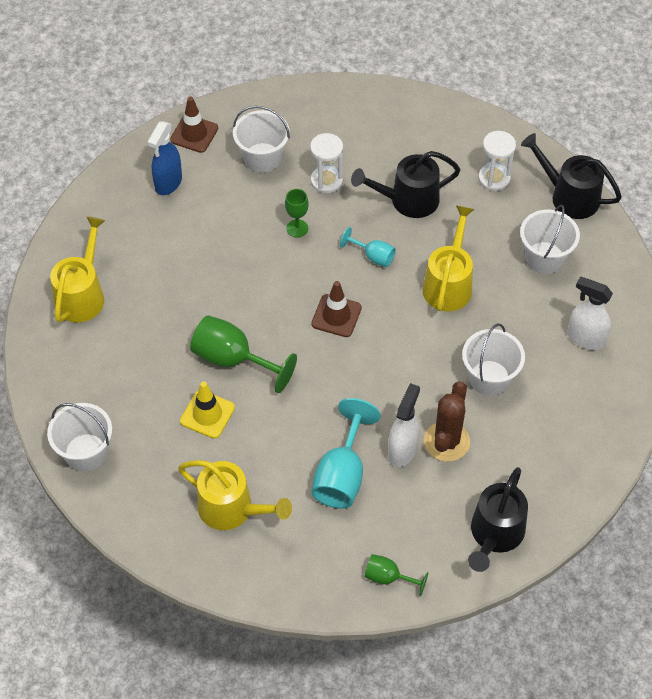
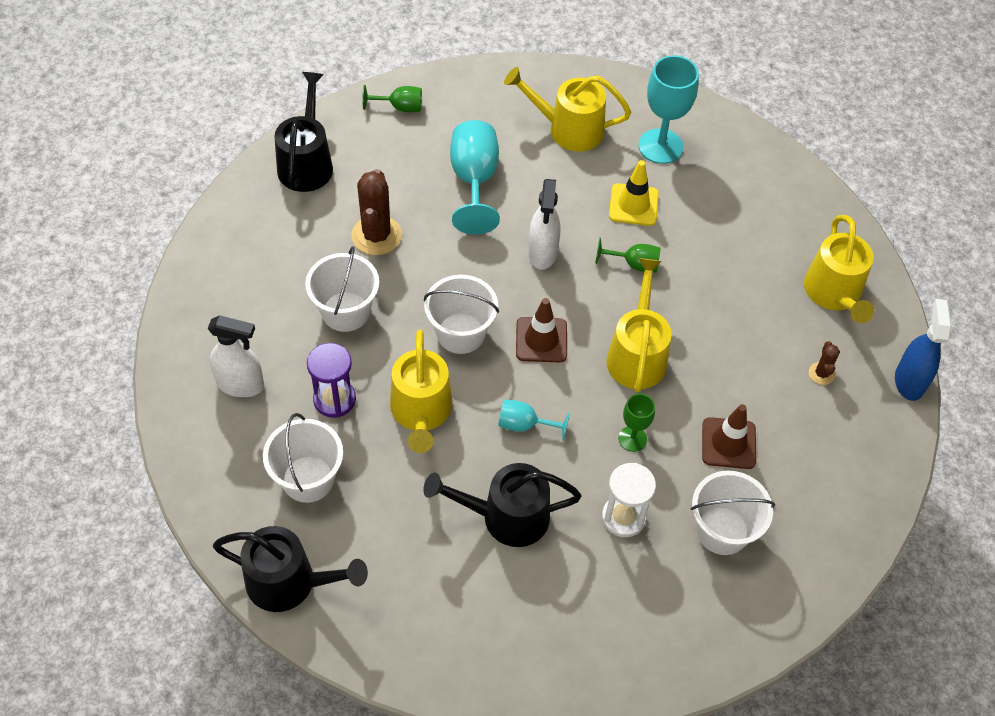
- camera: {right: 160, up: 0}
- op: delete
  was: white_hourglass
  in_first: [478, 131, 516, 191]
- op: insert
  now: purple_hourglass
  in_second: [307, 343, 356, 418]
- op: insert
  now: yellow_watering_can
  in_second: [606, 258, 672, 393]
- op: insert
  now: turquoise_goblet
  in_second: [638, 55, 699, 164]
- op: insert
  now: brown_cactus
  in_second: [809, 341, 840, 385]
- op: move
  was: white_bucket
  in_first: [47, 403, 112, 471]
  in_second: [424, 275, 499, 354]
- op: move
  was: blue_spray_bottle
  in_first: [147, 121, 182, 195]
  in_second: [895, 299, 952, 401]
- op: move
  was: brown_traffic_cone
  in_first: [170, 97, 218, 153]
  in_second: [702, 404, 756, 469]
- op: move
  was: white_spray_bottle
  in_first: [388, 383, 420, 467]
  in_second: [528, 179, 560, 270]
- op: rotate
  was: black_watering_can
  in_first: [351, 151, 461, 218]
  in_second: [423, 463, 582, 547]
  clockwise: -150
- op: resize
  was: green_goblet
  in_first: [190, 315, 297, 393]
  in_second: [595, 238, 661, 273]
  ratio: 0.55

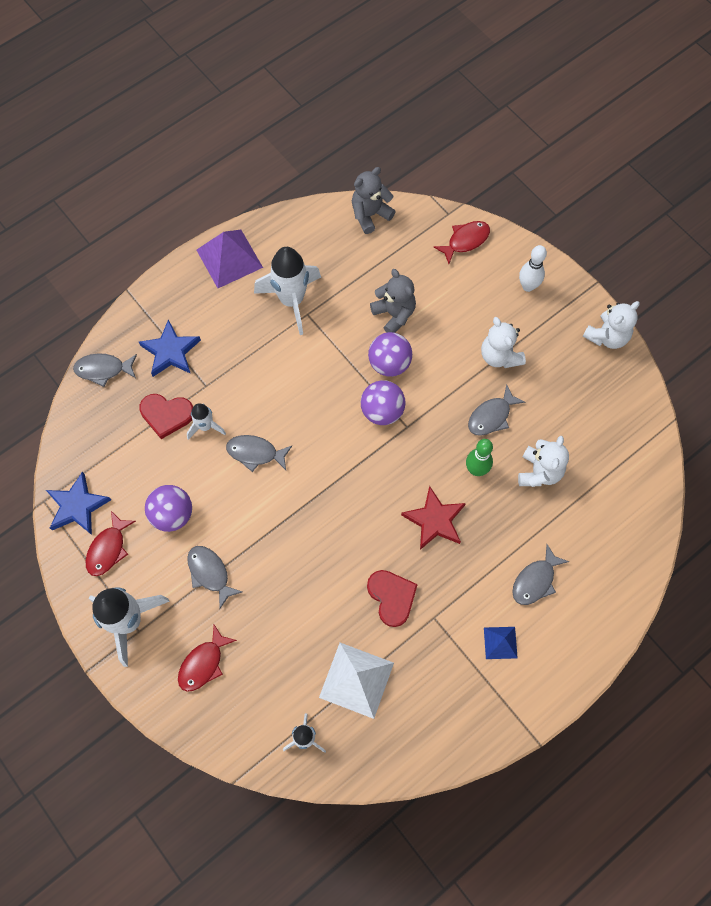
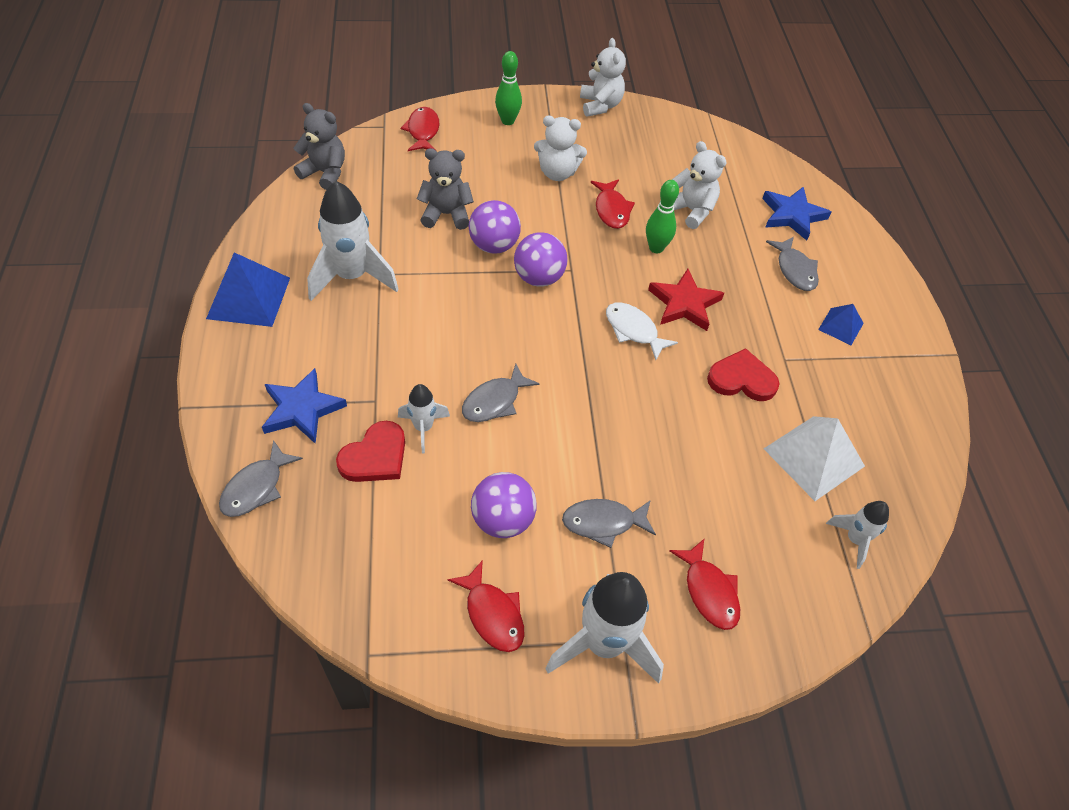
- camera: {right: -60, up: -15}
- op: insert
  now: white_fish
  in_second: [606, 303, 678, 360]
- op: move
  was: blue_star
  in_first: [46, 472, 111, 535]
  in_second: [762, 186, 831, 240]
- op: recolor
  was: purple_pyramid
  now: blue_pyramid
  in_first: [197, 230, 263, 288]
  in_second: [206, 252, 290, 327]
- op: recolor
  was: grey_fish
  now: red_fish
  in_first: [468, 384, 525, 436]
  in_second: [591, 179, 635, 229]
- op: recolor
  was: white_bowling_pin
  now: green_bowling_pin
  in_first: [519, 245, 547, 292]
  in_second: [495, 51, 522, 125]
- op: rotate
  was: grey_teddy_bear
  in_first: [352, 167, 396, 234]
  in_second: [293, 103, 345, 190]
  clockwise: 120

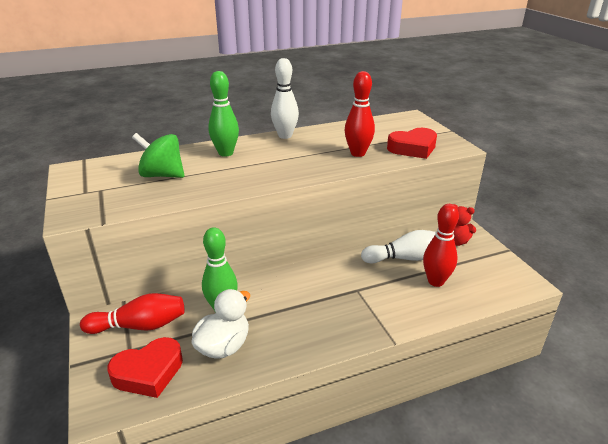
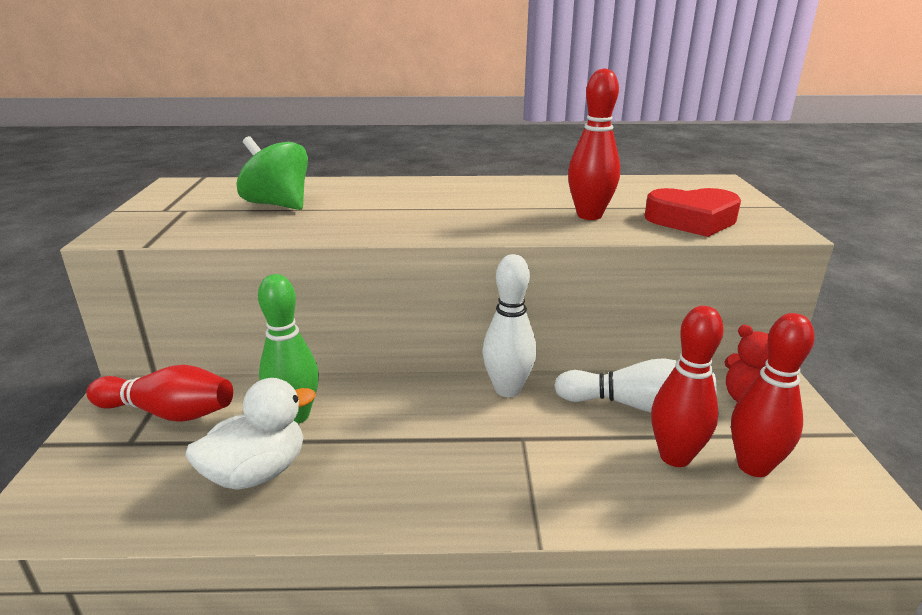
- camera: {right: 20, up: -5}
- op: delete
  was: red_heart
  in_first: [107, 337, 183, 398]
- op: delete
  was: green_bowling_pin
  in_first: [208, 71, 239, 157]
- op: insert
  now: red_bowling_pin
  in_second: [731, 313, 815, 477]
- op: move
  was: white_bowling_pin
  in_first: [271, 58, 299, 139]
  in_second: [482, 254, 536, 397]

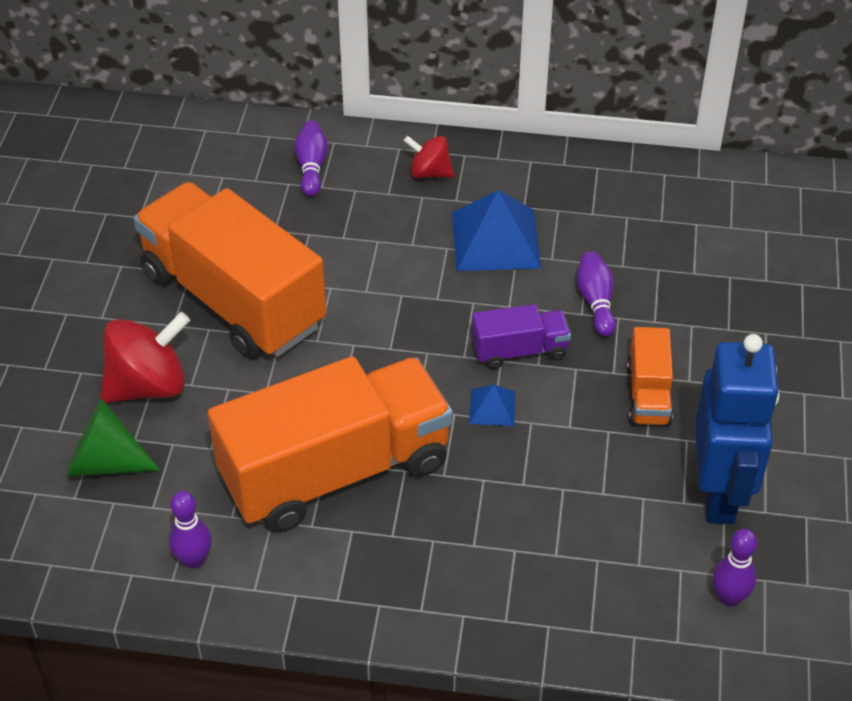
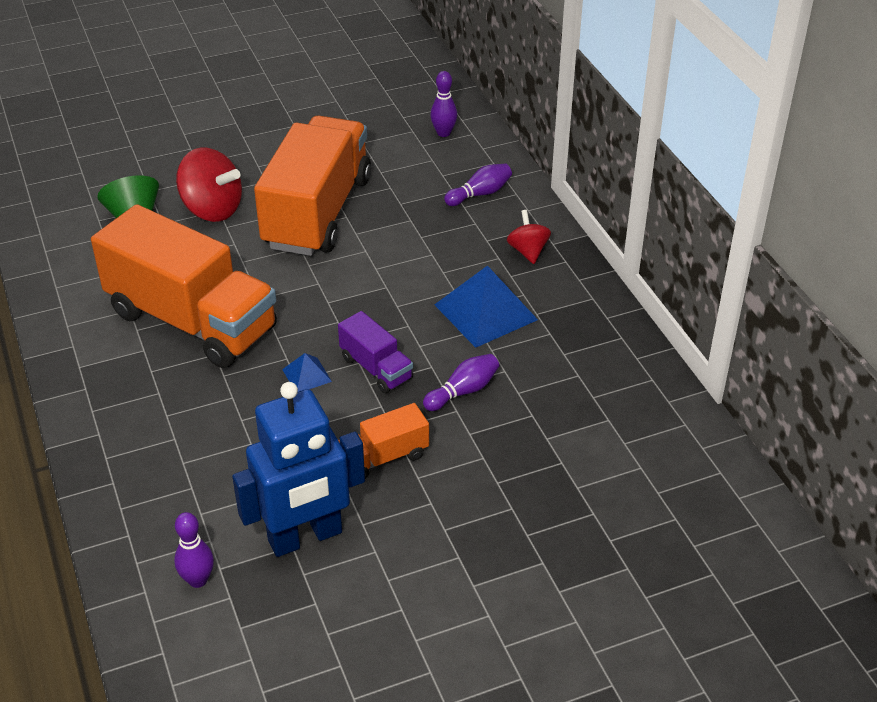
- camera: {right: 60, up: -5}
- op: move
  was: purple_bowling_pin
  in_first: [169, 491, 212, 569]
  in_second: [430, 71, 457, 137]

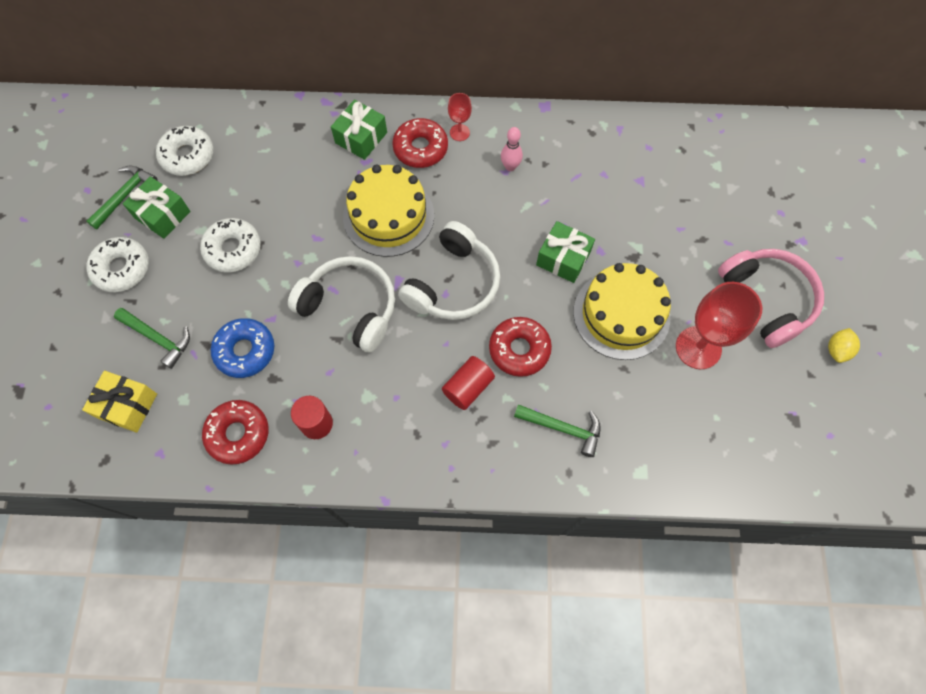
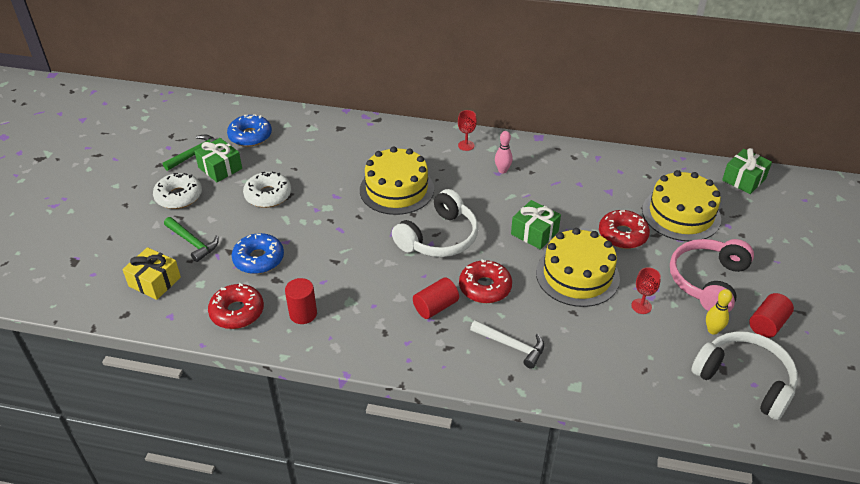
- camera: {right: 10, up: -25}
- op: insert
  now: yellow_cake
  in_second: [642, 170, 721, 241]
- op: insert
  now: yellow_bowling_pin
  in_second: [706, 289, 732, 335]
- op: move
  was: white_headphones
  in_first: [288, 256, 395, 353]
  in_second: [691, 331, 798, 420]
- op: move
  was: green_gift
  in_first: [331, 99, 387, 160]
  in_second: [722, 148, 772, 194]
- op: move
  was: red_donut
  in_first: [392, 118, 448, 168]
  in_second: [599, 210, 650, 249]
- op: replace
  was: yellow_lemon
  now: red_cylinder
  in_first: [828, 328, 860, 363]
  in_second: [749, 293, 794, 338]
- op: recolor
  was: white_donut
  now: blue_donut
  in_first: [156, 126, 214, 176]
  in_second: [227, 114, 272, 147]
- op: recolor
  was: green_hammer
  now: white_hammer
  in_first: [514, 404, 601, 457]
  in_second: [470, 320, 544, 369]
- op: rotate
  was: pink_headphones
  in_first: [718, 249, 824, 348]
  in_second: [670, 239, 754, 312]
  clockwise: -135
- op: resize
  was: red_goblet
  in_first: [676, 282, 762, 369]
  in_second: [631, 267, 661, 314]
  ratio: 0.5

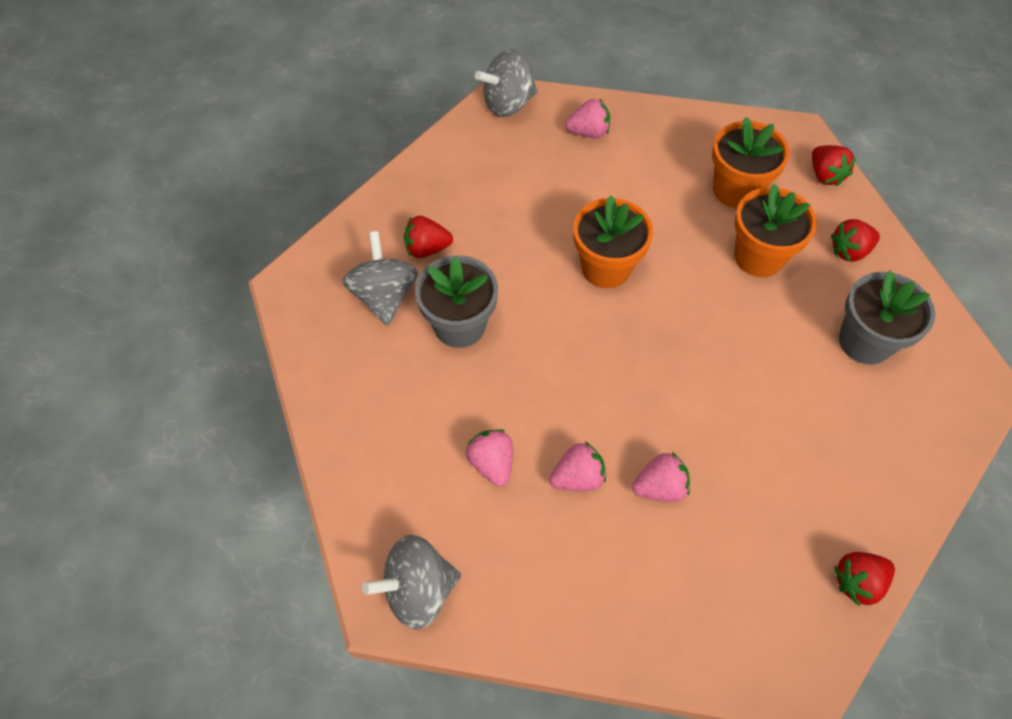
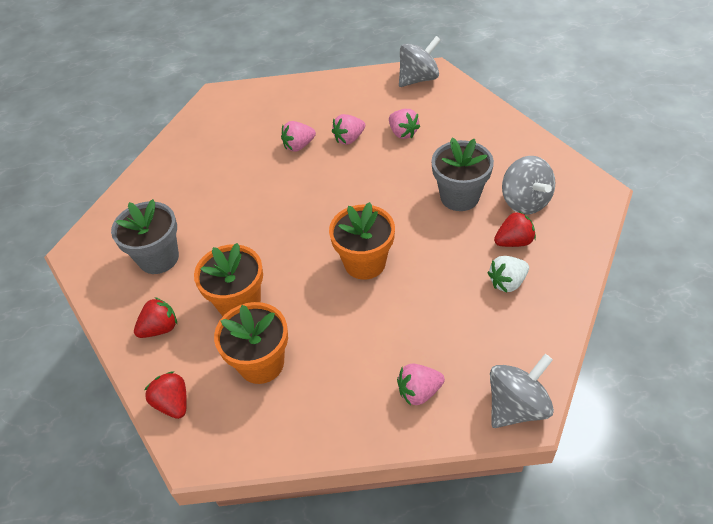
- camera: {right: 170, up: -10}
- op: delete
  was: red_strawberry
  in_first: [834, 552, 895, 606]
- op: insert
  now: white_strawberry
  in_second: [487, 256, 529, 292]

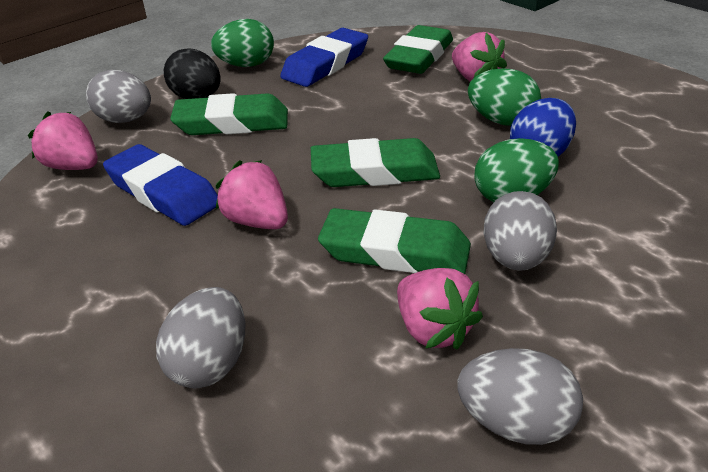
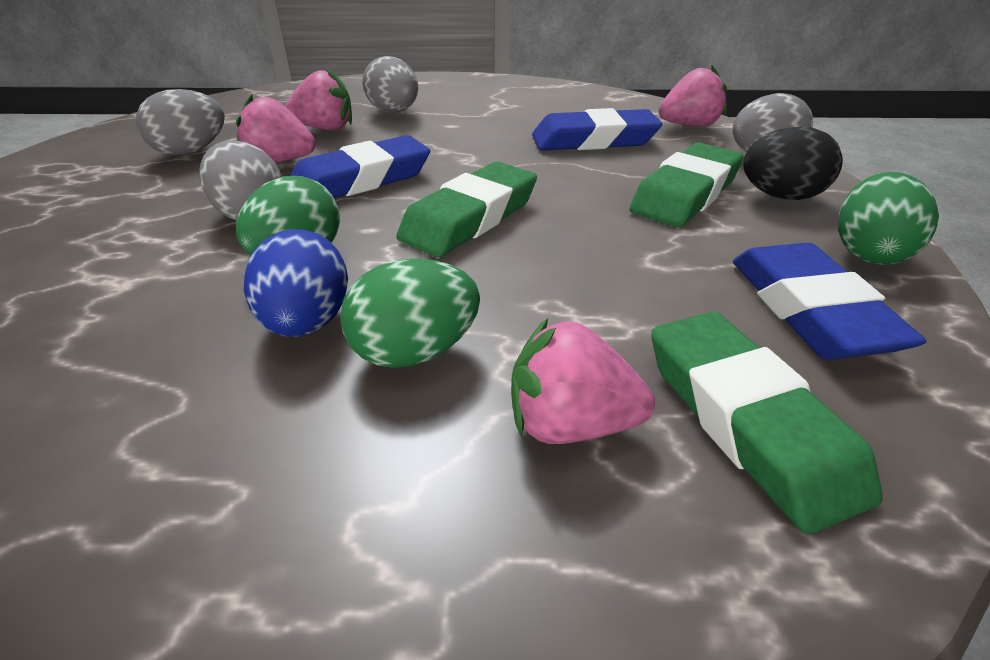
- camera: {right: 130, up: 0}
- op: move
  was: pink_strawberry
  in_first: [216, 160, 288, 229]
  in_second: [285, 68, 352, 130]
- op: recolor
  was: green_eraser
  now: blue_eraser
  in_first: [318, 208, 471, 274]
  in_second: [290, 135, 430, 198]

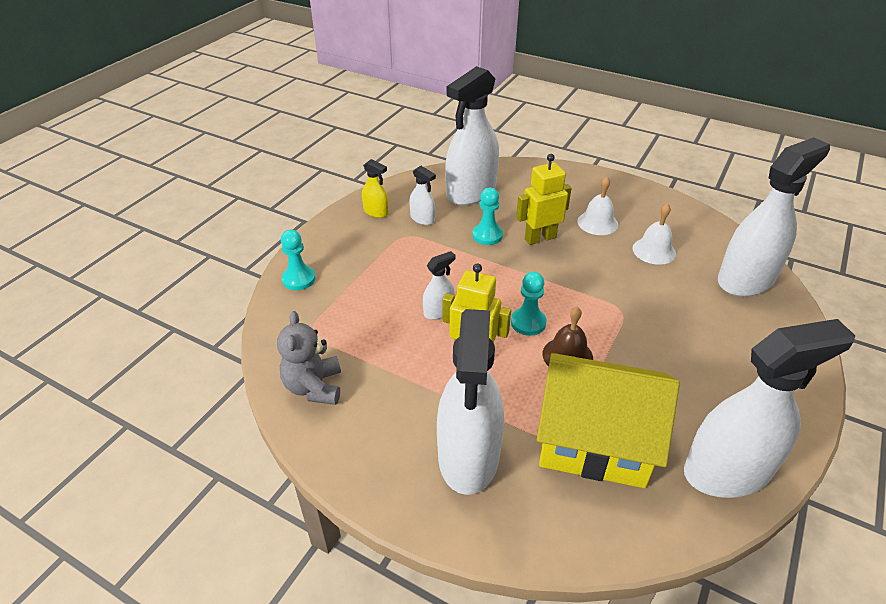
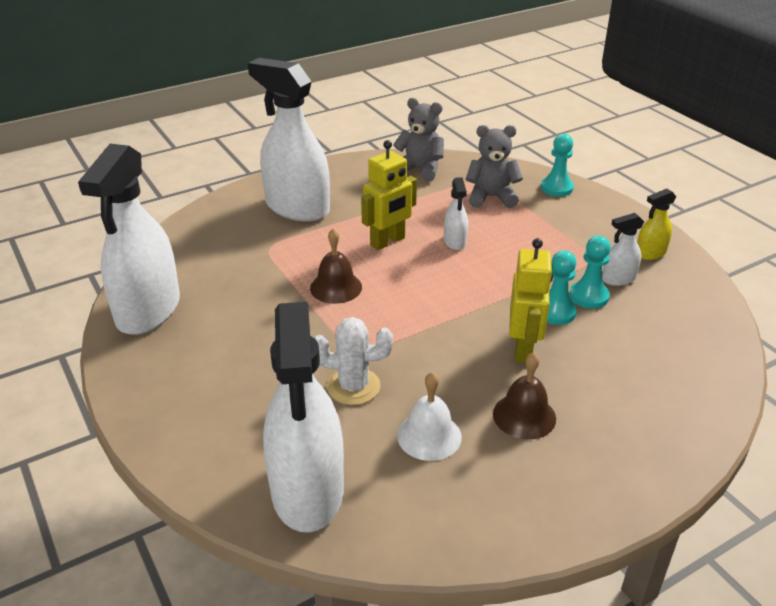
- camera: {right: 120, up: -5}
- op: delete
  was: white_spray_bottle
  in_first: [445, 66, 499, 205]
- op: delete
  was: yellow_house
  in_first: [537, 353, 680, 488]
- op: insert
  now: white_cactus
  in_second: [314, 317, 393, 405]
- op: insert
  now: grey_teddy_bear
  in_second: [465, 125, 523, 208]
- op: move
  was: turquoise_pawn
  in_first: [511, 272, 547, 336]
  in_second: [569, 236, 611, 309]
- op: recolor
  was: white_bell
  now: brown_bell
  in_first: [577, 176, 618, 235]
  in_second: [493, 352, 556, 440]

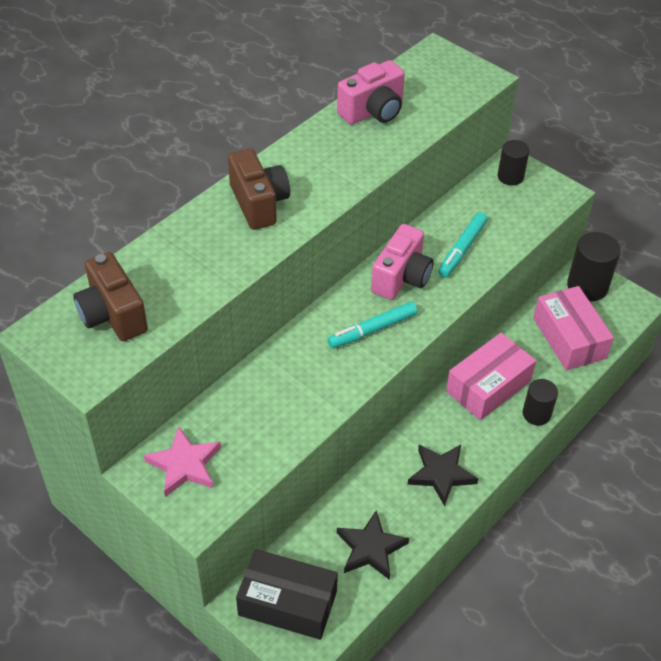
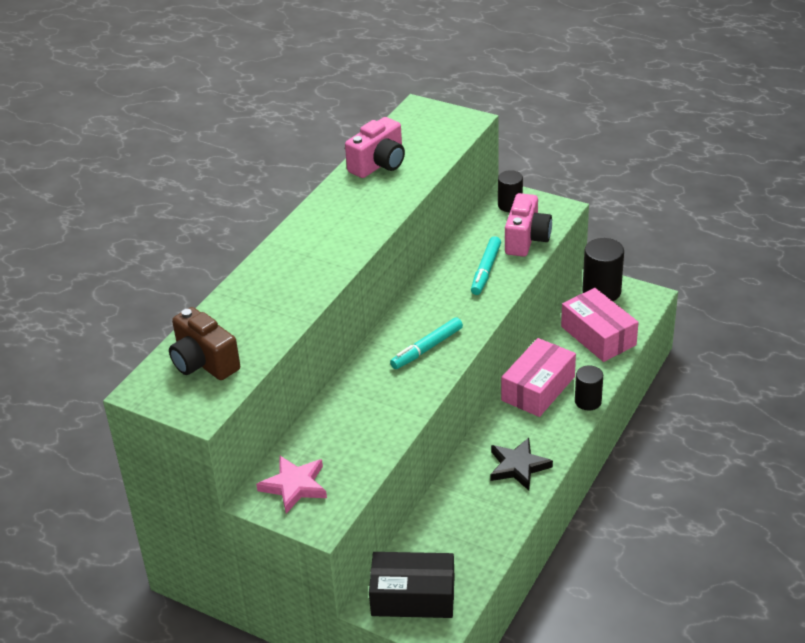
- camera: {right: -10, up: -10}
- op: delete
  was: brown_camera
  in_first: [228, 149, 290, 230]
- op: delete
  was: black_star
  in_first: [337, 510, 409, 580]
- op: move
  was: pink_camera
  in_first: [371, 224, 434, 300]
  in_second: [505, 193, 552, 257]

